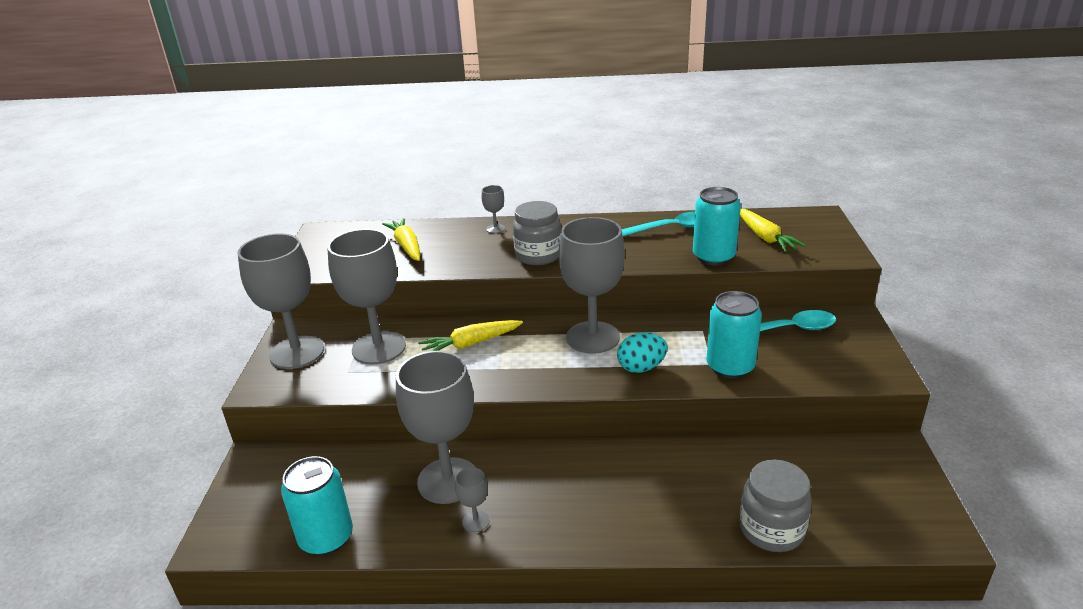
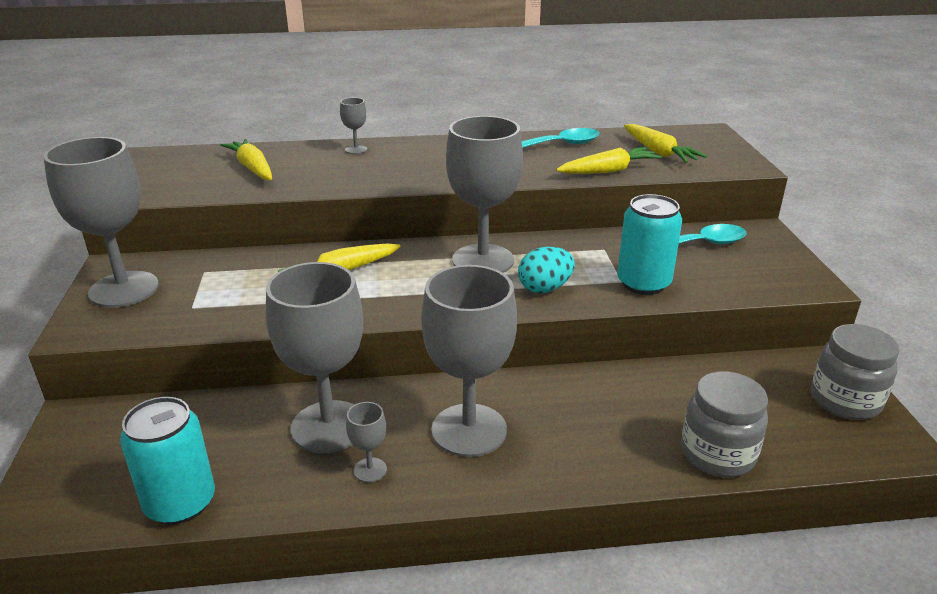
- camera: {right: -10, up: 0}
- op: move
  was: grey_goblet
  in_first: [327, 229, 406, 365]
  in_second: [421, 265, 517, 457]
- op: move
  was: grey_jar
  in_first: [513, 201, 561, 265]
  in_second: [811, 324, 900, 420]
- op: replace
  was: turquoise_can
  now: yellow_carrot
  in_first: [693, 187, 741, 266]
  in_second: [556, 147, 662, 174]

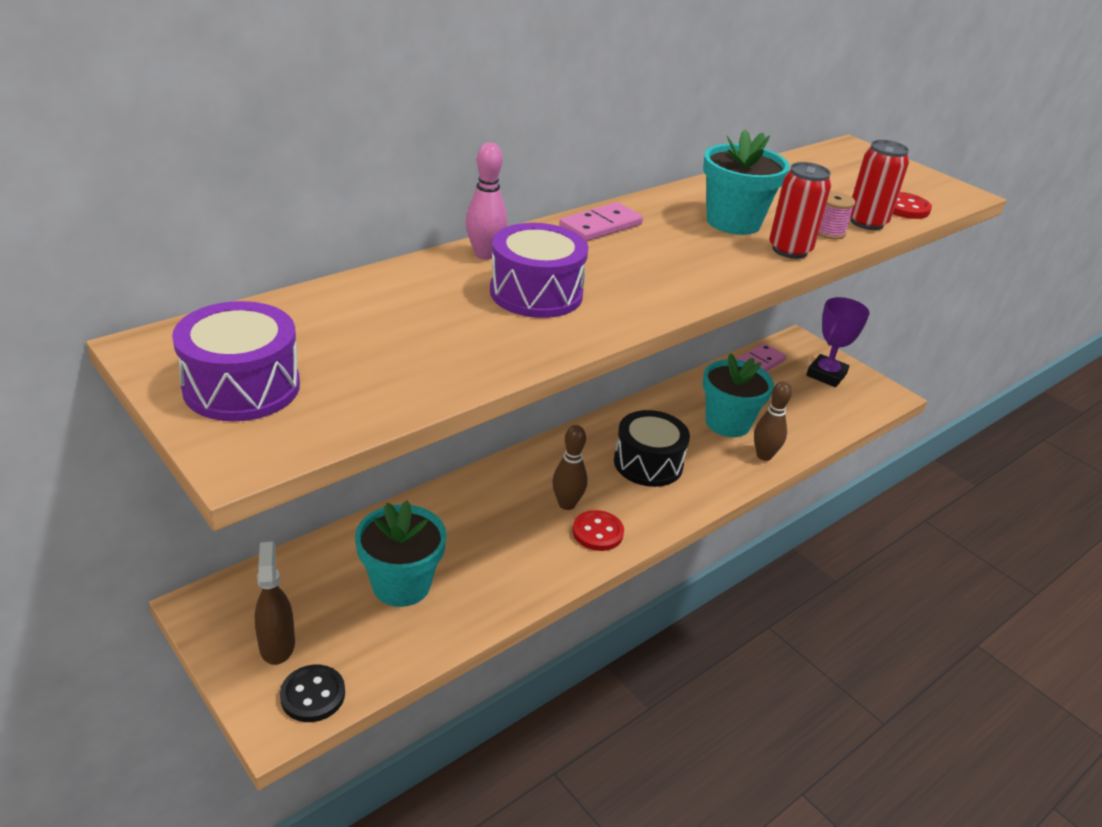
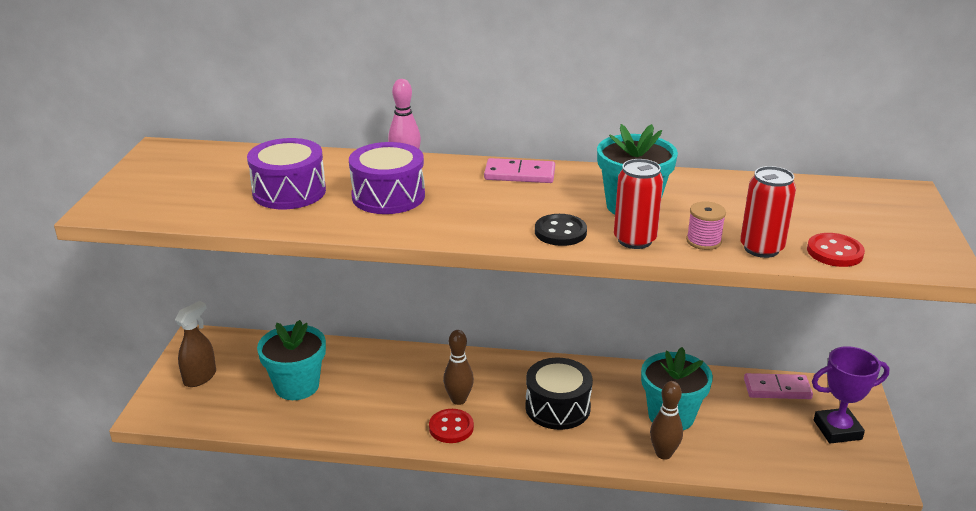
- camera: {right: 50, up: -5}
- op: move
  was: purple_drum
  in_first: [172, 301, 300, 421]
  in_second: [247, 138, 326, 209]
- op: move
  was: black_button
  in_first: [280, 664, 345, 722]
  in_second: [535, 214, 587, 246]

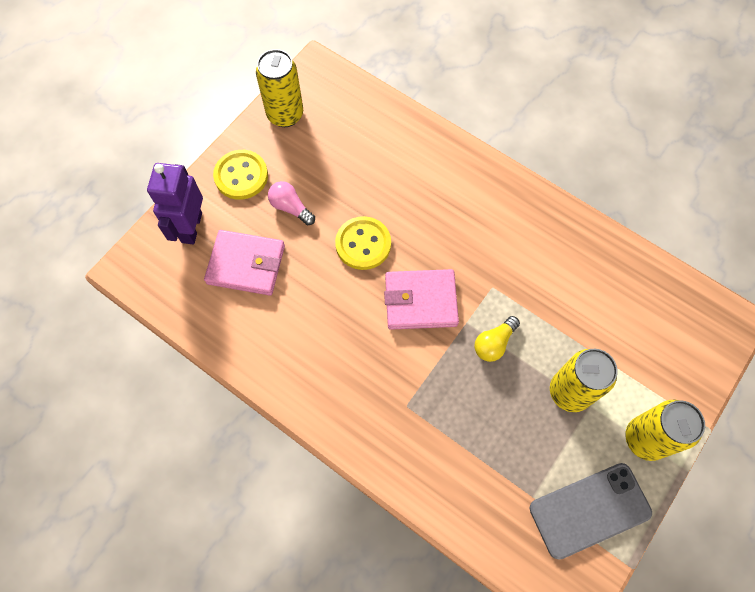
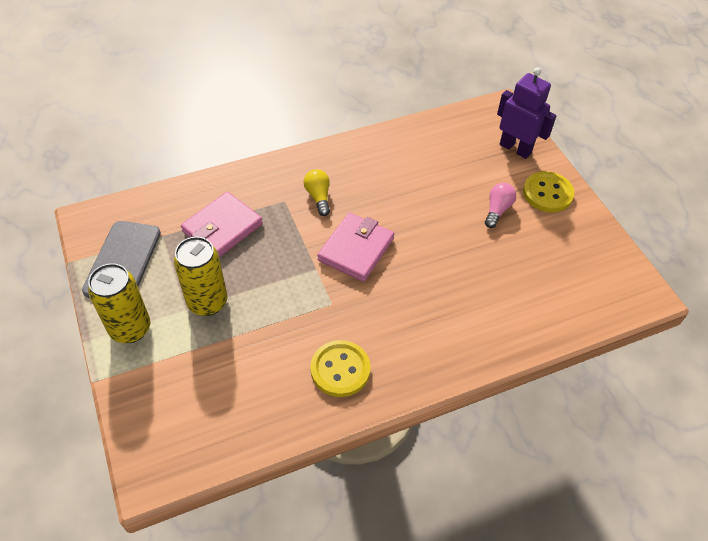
- camera: {right: 120, up: -15}
- op: delete
  was: yellow_can
  in_first: [256, 49, 303, 127]
- op: move
  was: pink_wallet
  in_first: [204, 230, 285, 296]
  in_second: [181, 192, 263, 257]
- op: move
  was: yellow_button
  in_first: [335, 216, 391, 270]
  in_second: [310, 340, 370, 397]
- op: move
  was: yellow_light_bulb
  in_first: [475, 316, 520, 362]
  in_second: [303, 169, 330, 216]
- op: rotate
  was: pink_light_bulb
  in_first: [268, 181, 315, 225]
  in_second: [485, 183, 516, 228]
  clockwise: -45

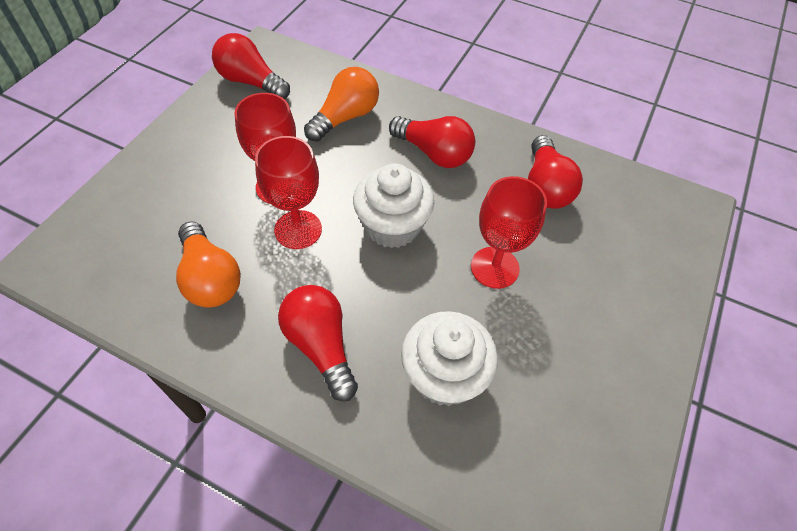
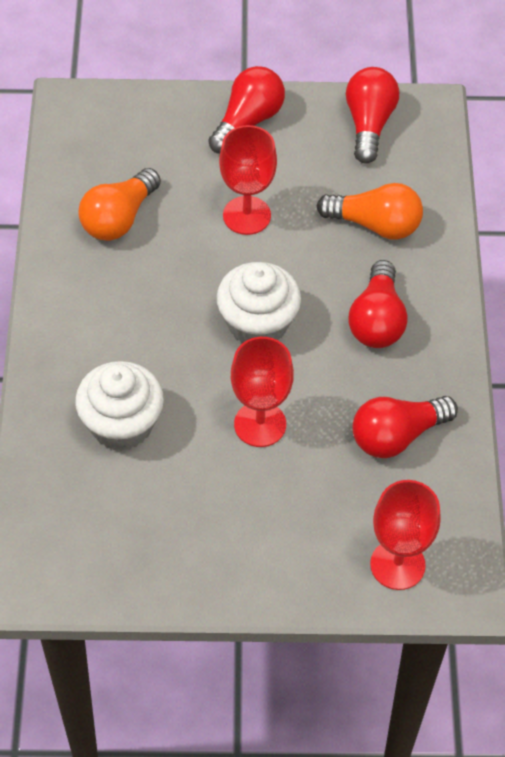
- camera: {right: 65, up: 0}
- op: move
  was: red_goblet
  in_first: [255, 136, 322, 249]
  in_second: [370, 480, 441, 590]
- op: move
  was: red_light_bulb
  in_first: [278, 285, 358, 401]
  in_second: [208, 66, 285, 154]

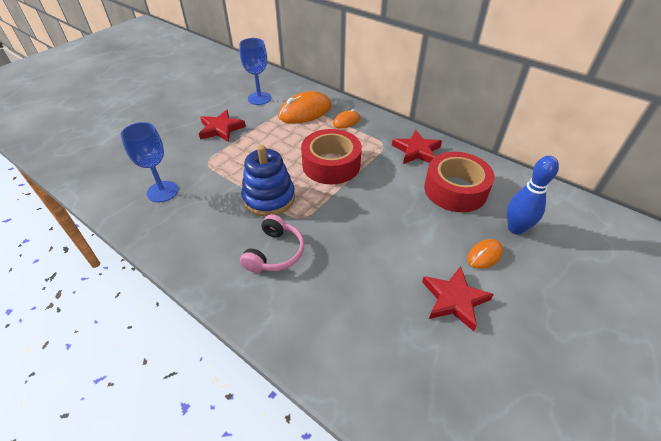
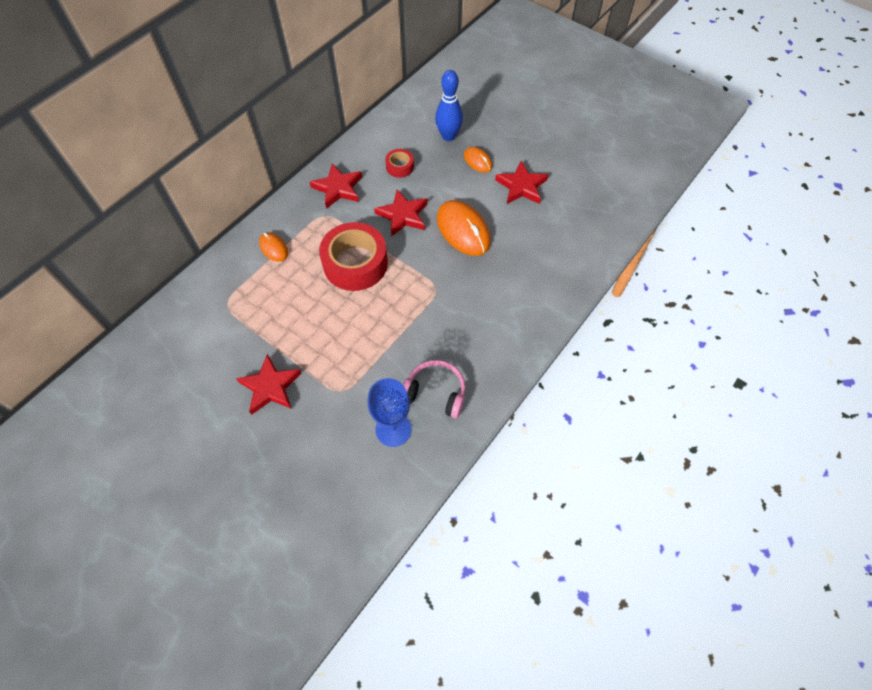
- camera: {right: -90, up: 15}
- op: delete
  was: blue_goblet
  in_first: [239, 38, 271, 105]
- op: delete
  was: blue_stacking_toy
  in_first: [241, 145, 295, 217]
- op: insert
  now: red_star
  in_second: [374, 189, 428, 236]
- op: move
  was: pink_headphones
  in_first: [240, 214, 304, 273]
  in_second: [403, 360, 466, 418]
- op: move
  was: orange_mouse
  in_first: [278, 91, 331, 124]
  in_second: [437, 200, 491, 256]
- op: resize
  was: red_tape
  in_first: [424, 152, 495, 212]
  in_second: [385, 149, 414, 178]
  ratio: 0.48

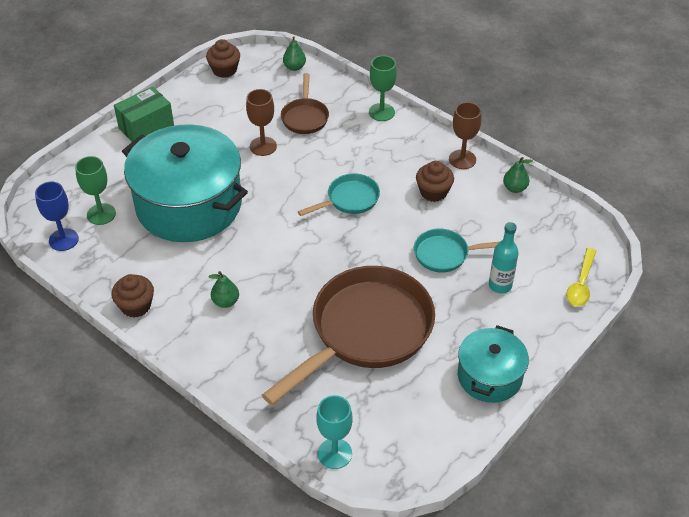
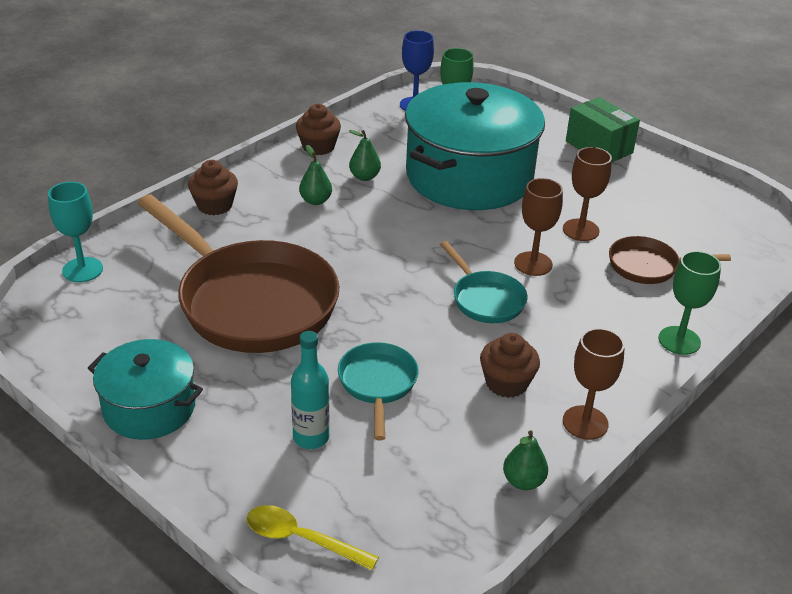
- camera: {right: 90, up: -10}
- op: insert
  now: brown_goblet
  in_second: [514, 178, 563, 276]
- op: move
  was: brown_cupcake
  in_first: [206, 39, 240, 78]
  in_second: [188, 160, 238, 215]
- op: move
  was: green_pear
  in_first: [283, 36, 306, 71]
  in_second: [349, 130, 381, 181]

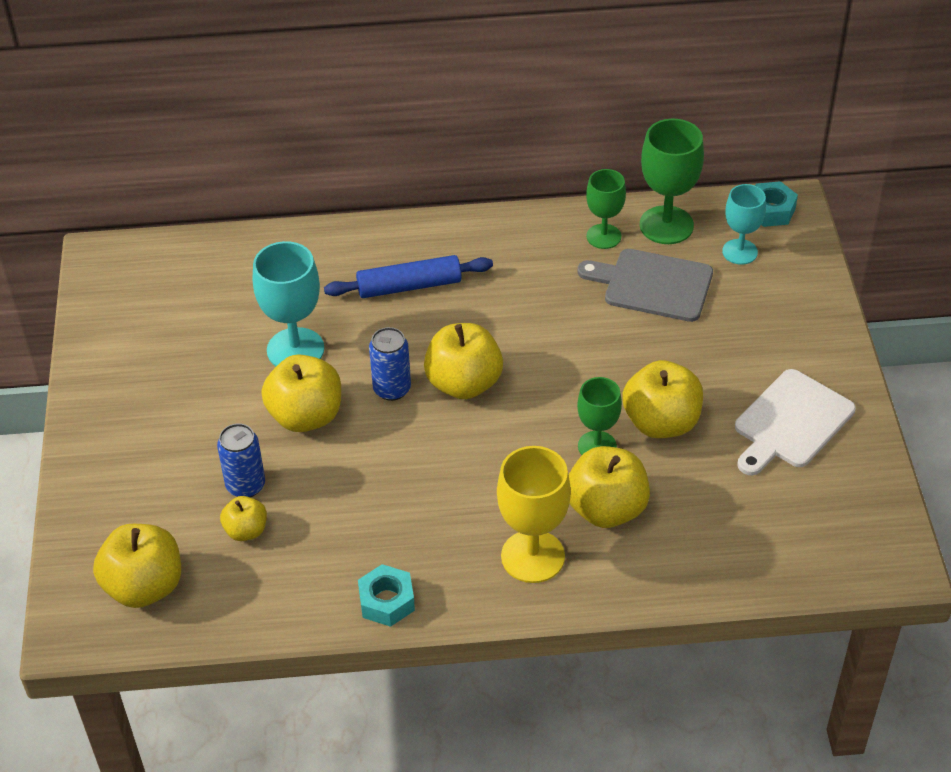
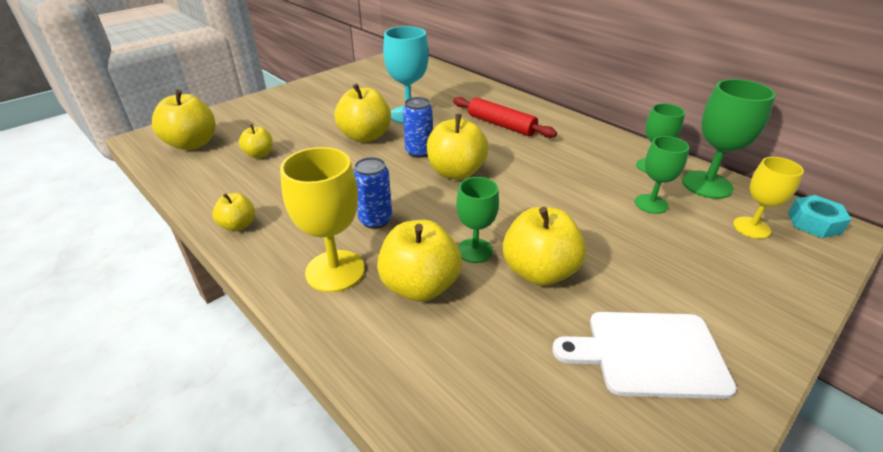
- camera: {right: 50, up: -10}
- op: move
  was: blue_can
  in_first: [217, 423, 265, 497]
  in_second: [354, 157, 392, 229]
- op: replace
  was: turquoise_nut
  now: yellow_apple
  in_first: [358, 564, 415, 627]
  in_second: [212, 193, 255, 231]
- op: replace
  was: grey_cutting_board
  now: green_goblet
  in_first: [577, 249, 713, 322]
  in_second: [635, 136, 689, 214]
- op: recolor
  was: blue_rolling_pin
  now: red_rolling_pin
  in_first: [324, 255, 493, 298]
  in_second: [453, 97, 557, 138]
- op: recolor
  was: turquoise_goblet
  now: yellow_goblet
  in_first: [722, 184, 766, 265]
  in_second: [733, 157, 804, 239]

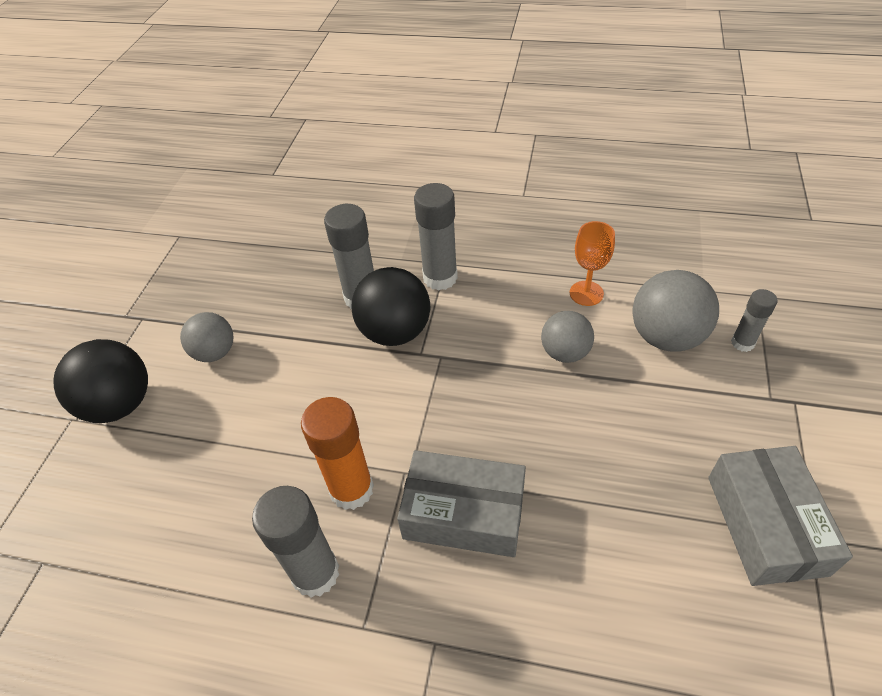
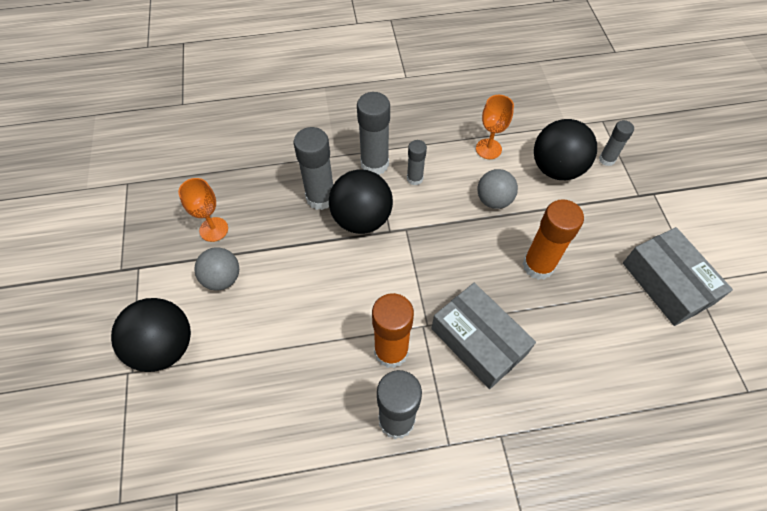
- camera: {right: -25, up: 10}
- op: insert
  now: orange_goblet
  in_second: [178, 178, 228, 242]
- op: insert
  now: grey_glue_stick
  in_second: [407, 140, 427, 185]
- op: insert
  now: orange_glue_stick
  in_second: [523, 199, 584, 280]
- op: recolor
  was: grey_ball
  now: black_ball
  in_first: [632, 270, 719, 352]
  in_second: [534, 119, 597, 180]
- op: rotate
  was: grey_box
  in_first: [397, 450, 526, 557]
  in_second: [431, 283, 536, 389]
  clockwise: 60

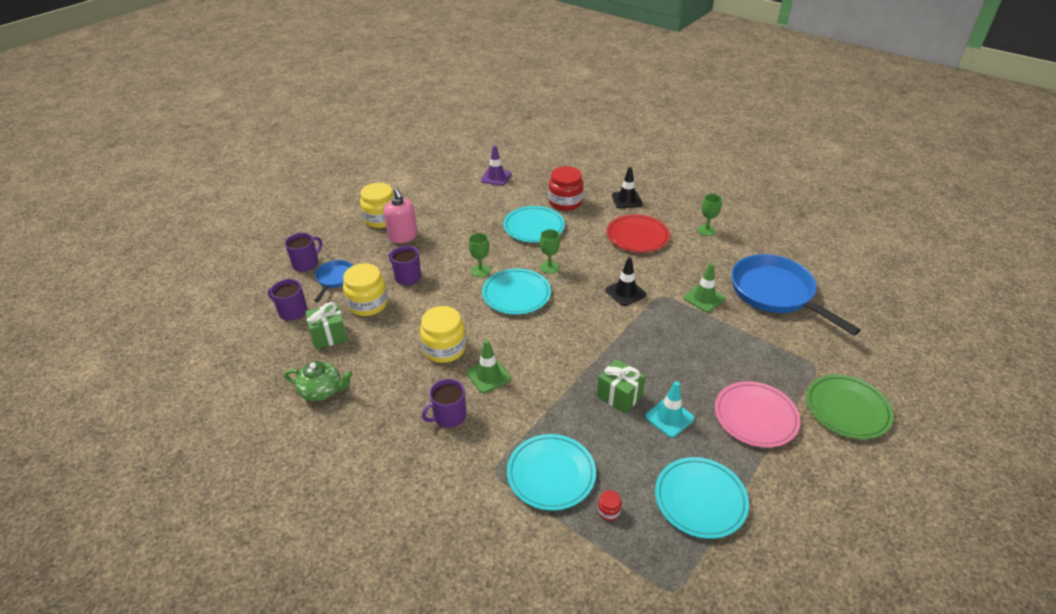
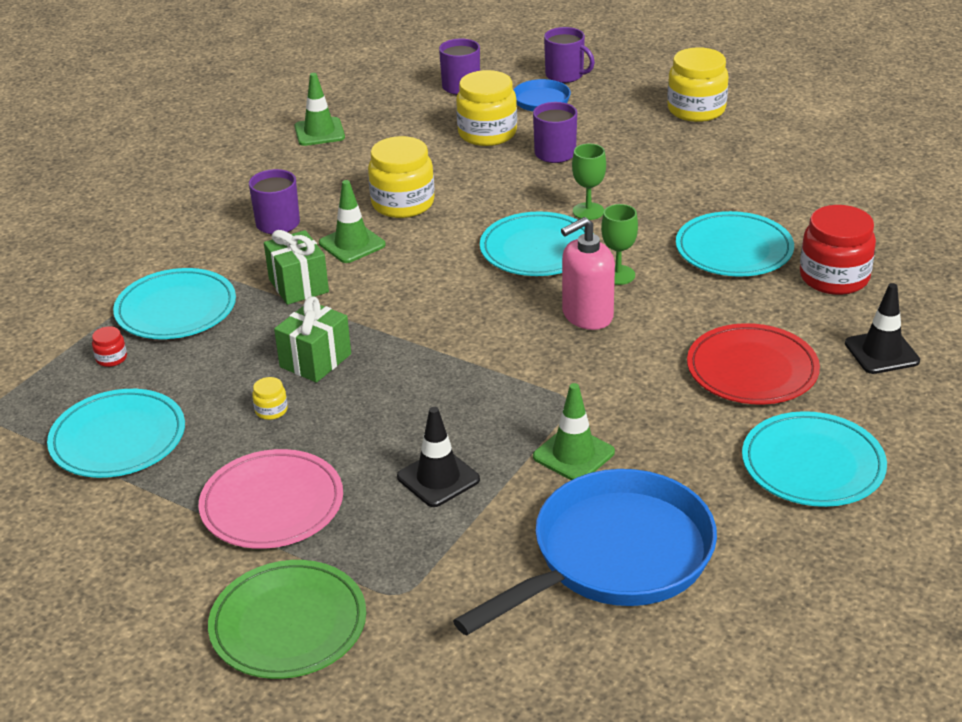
- camera: {right: 85, up: -5}
- op: delete
  was: purple_traffic_cone
  in_first: [481, 145, 511, 186]
- op: move
  was: green_gift
  in_first: [306, 302, 348, 349]
  in_second: [264, 230, 329, 305]
- op: move
  was: pink_soap_dispenser
  in_first: [384, 188, 417, 243]
  in_second: [561, 217, 615, 330]
- op: move
  was: black_traffic_cone
  in_first: [606, 257, 646, 306]
  in_second: [397, 407, 480, 507]
- op: replace
  was: green_teapot
  now: green_traffic_cone
  in_first: [284, 361, 353, 401]
  in_second: [294, 73, 345, 146]
- op: replace
  was: turquoise_traffic_cone
  now: yellow_jar
  in_first: [645, 381, 695, 438]
  in_second: [252, 377, 288, 420]
- op: replace
  was: green_goblet
  now: turquoise_plate
  in_first: [698, 194, 722, 236]
  in_second: [742, 411, 887, 507]

